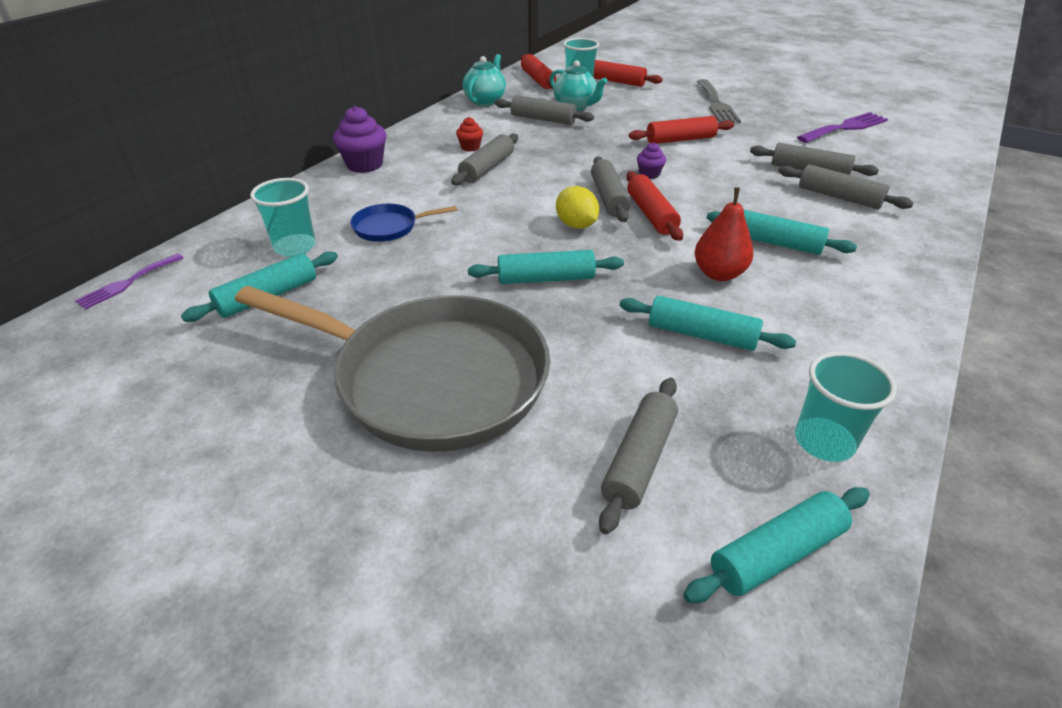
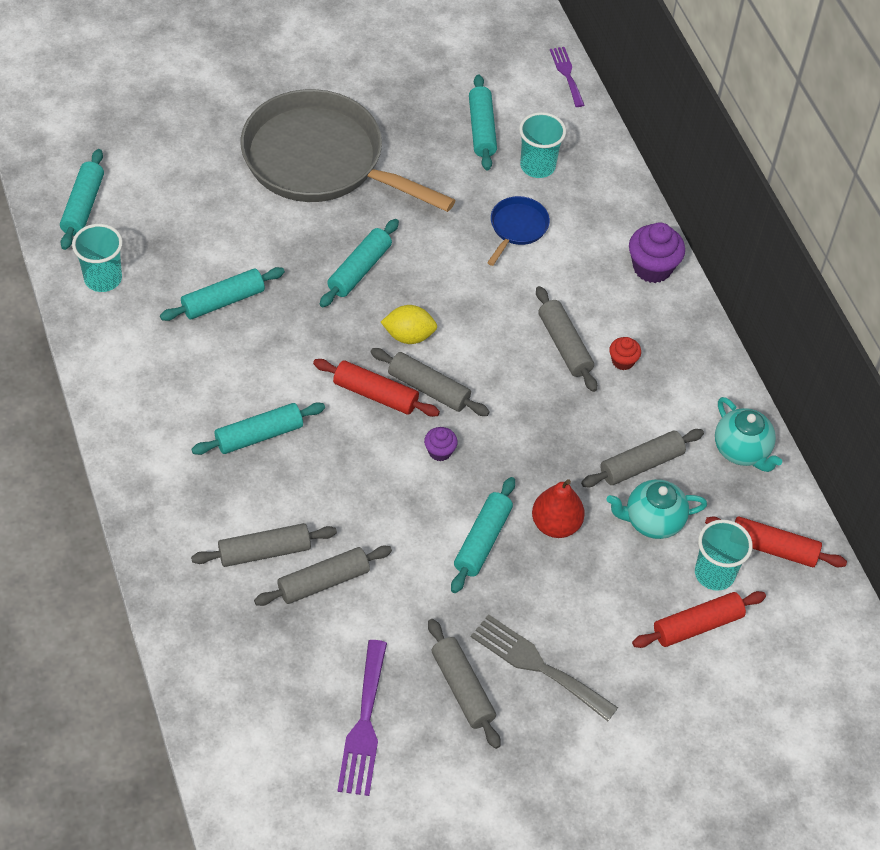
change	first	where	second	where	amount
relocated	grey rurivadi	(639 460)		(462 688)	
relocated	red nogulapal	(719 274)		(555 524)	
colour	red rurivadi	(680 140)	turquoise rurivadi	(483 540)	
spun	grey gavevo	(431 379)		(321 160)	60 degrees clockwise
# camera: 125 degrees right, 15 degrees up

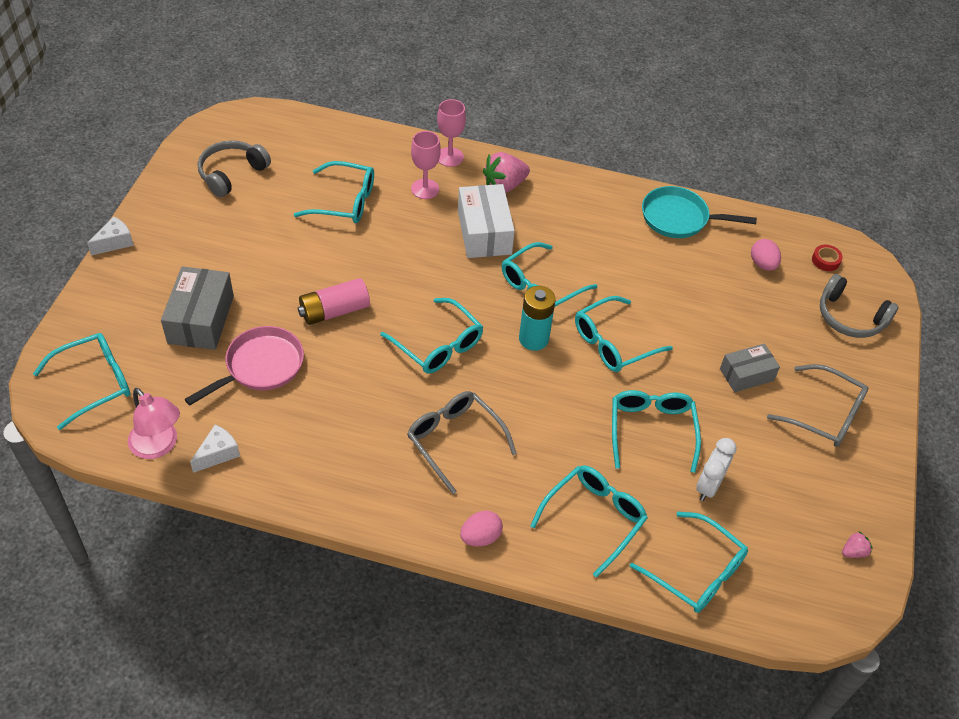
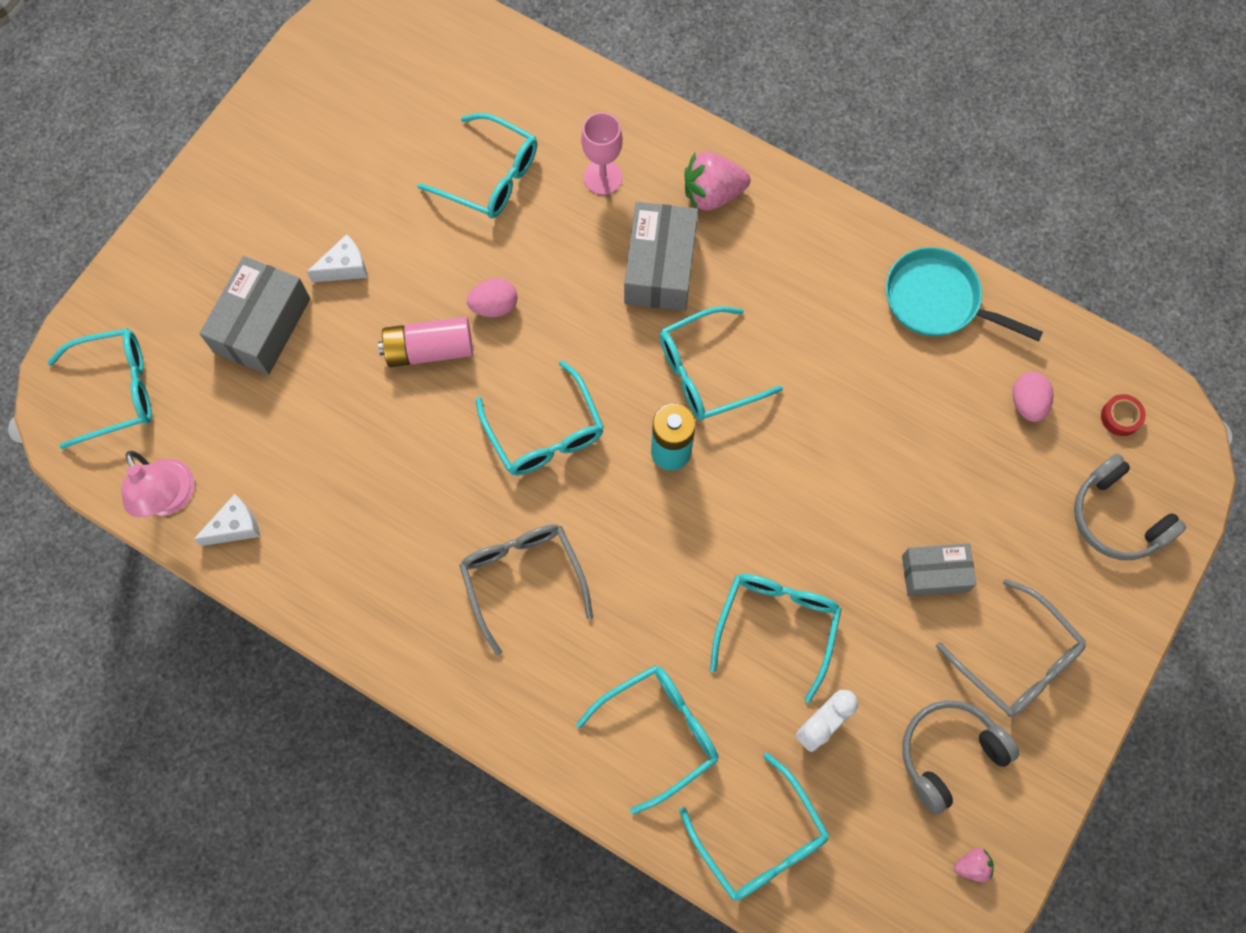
change	first	where	second	where	amount
missing	pink gavevo	(260 366)			
missing	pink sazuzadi	(450 157)			
missing	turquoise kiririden	(613 343)			
relocated	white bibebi	(115 242)		(344 267)	
relocated	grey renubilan	(232 174)		(949 754)	
relocated	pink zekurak	(480 537)		(494 306)	
colour	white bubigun	(484 232)	grey bubigun	(660 267)	
# camera: 20 degrees right, 20 degrees up

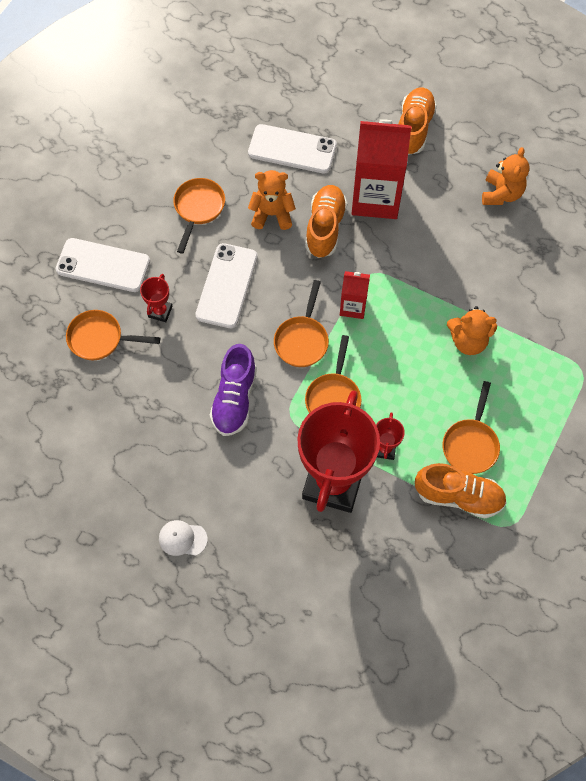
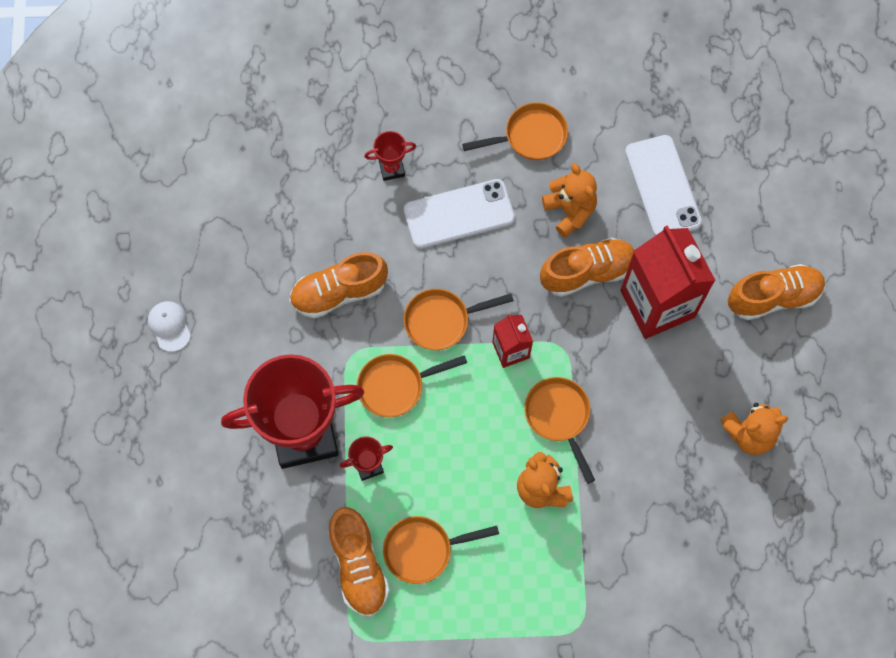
change	first	where	second	where	amount
missing	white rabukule	(103 265)			
relocated	orange gavevo	(100 339)		(559 417)	
colour	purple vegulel	(234 399)	orange vegulel	(339 292)	
# camera: 60 degrees right, 5 degrees up

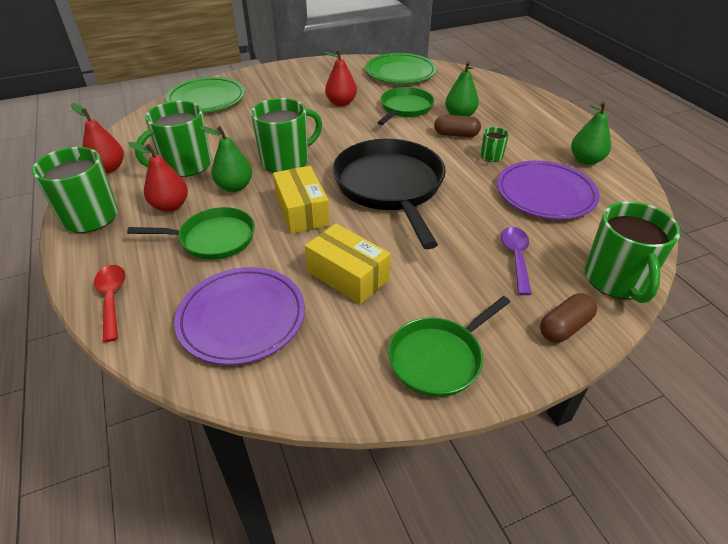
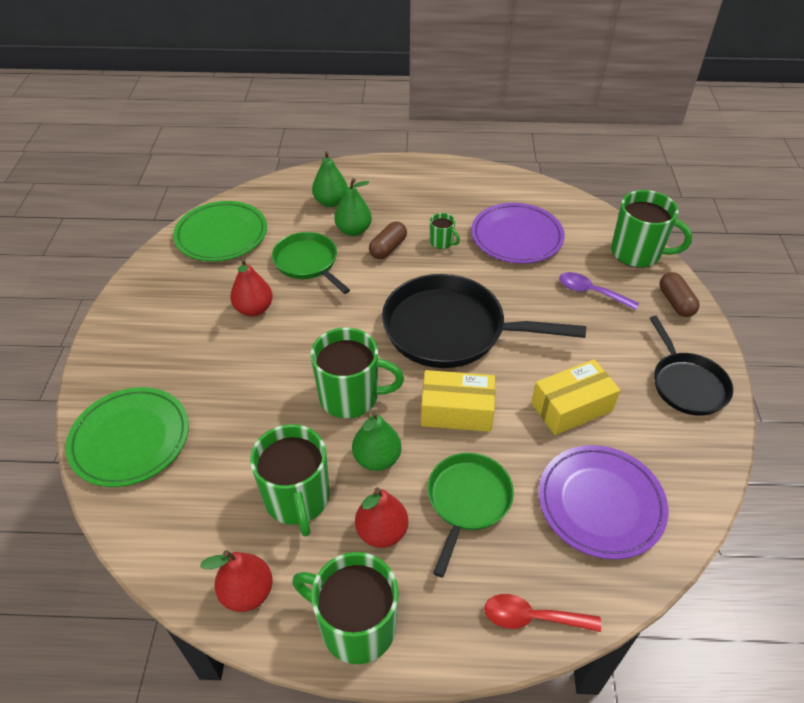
change	first	where	second	where	amount
relocated	green nogulapal	(586 160)		(331 202)	
colour	green gavevo	(439 358)	black gavevo	(687 384)	
spun	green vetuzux	(286 161)		(351 396)	105 degrees clockwise
# camera: 65 degrees left, 5 degrees up

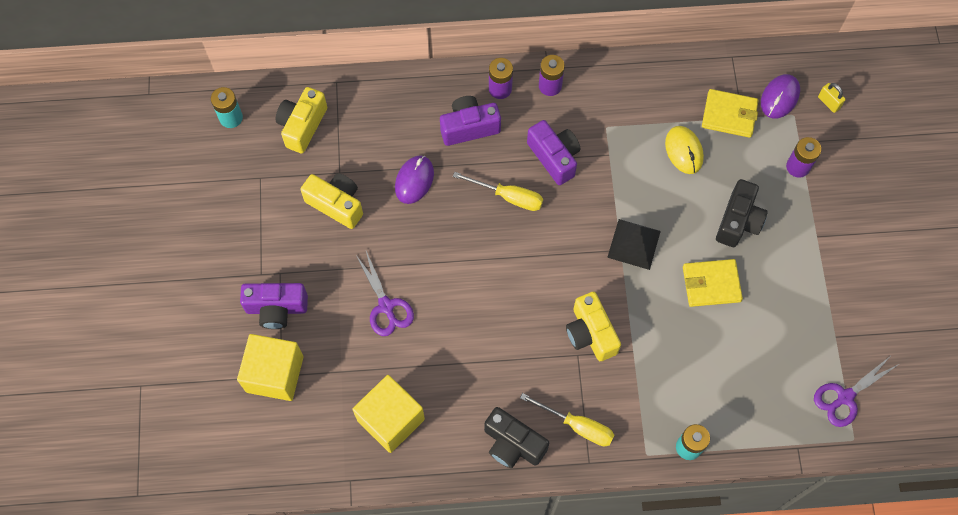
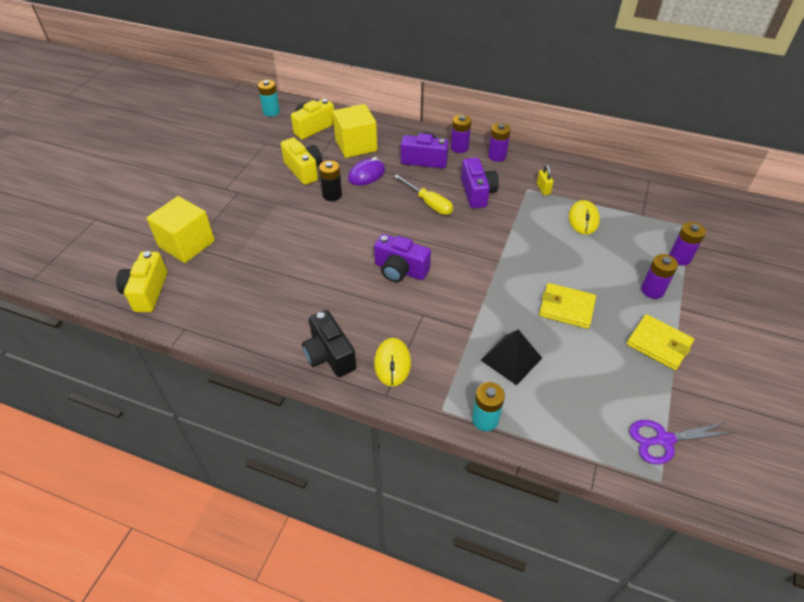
change	first	where	second	where	amount
missing	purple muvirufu	(386 306)			
missing	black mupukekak	(738 221)			
missing	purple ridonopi	(779 97)			
appeared			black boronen	(332 195)	
appeared			purple boronen	(652 290)	
relocated	purple mupukekak	(276 308)		(400 270)	
relocated	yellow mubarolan	(390 419)		(356 145)	
relocated	yellow mupukekak	(590 333)		(147 292)	
relocated	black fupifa	(634 244)		(511 359)	
relocated	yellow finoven	(729 115)		(659 344)	
relocated	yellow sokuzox	(828 102)		(543 189)	
exchanged	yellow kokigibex	(577 426)	yellow ridonopi	(392 363)	
# camera: 25 degrees right, 20 degrees down

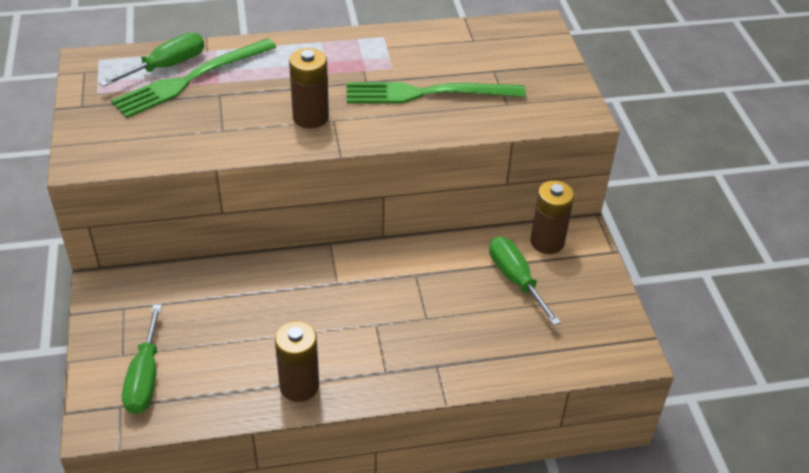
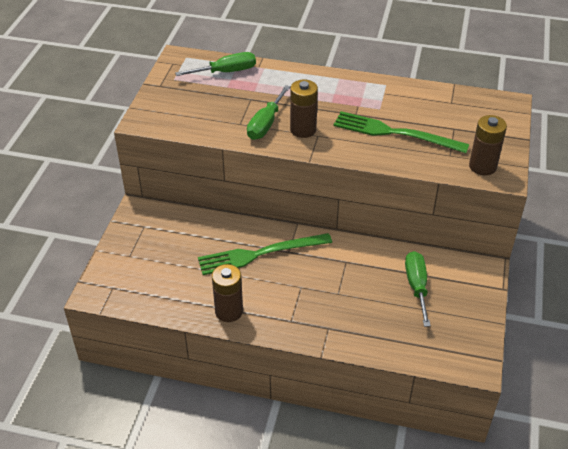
change	first	where	second	where	amount
relocated	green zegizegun	(191 79)		(260 254)	
relocated	green kokigibex	(145 377)		(265 124)	
relocated	brown boronen	(547 242)		(482 166)	
# camera: 25 degrees right, 0 degrees up

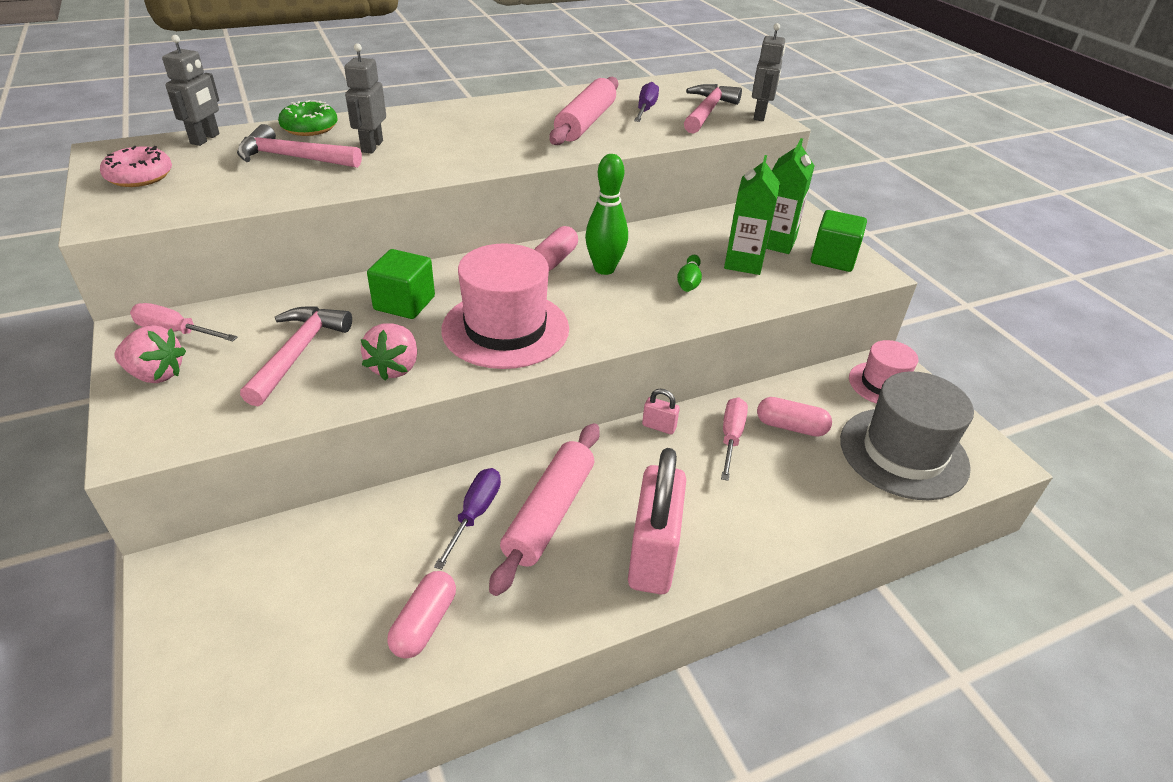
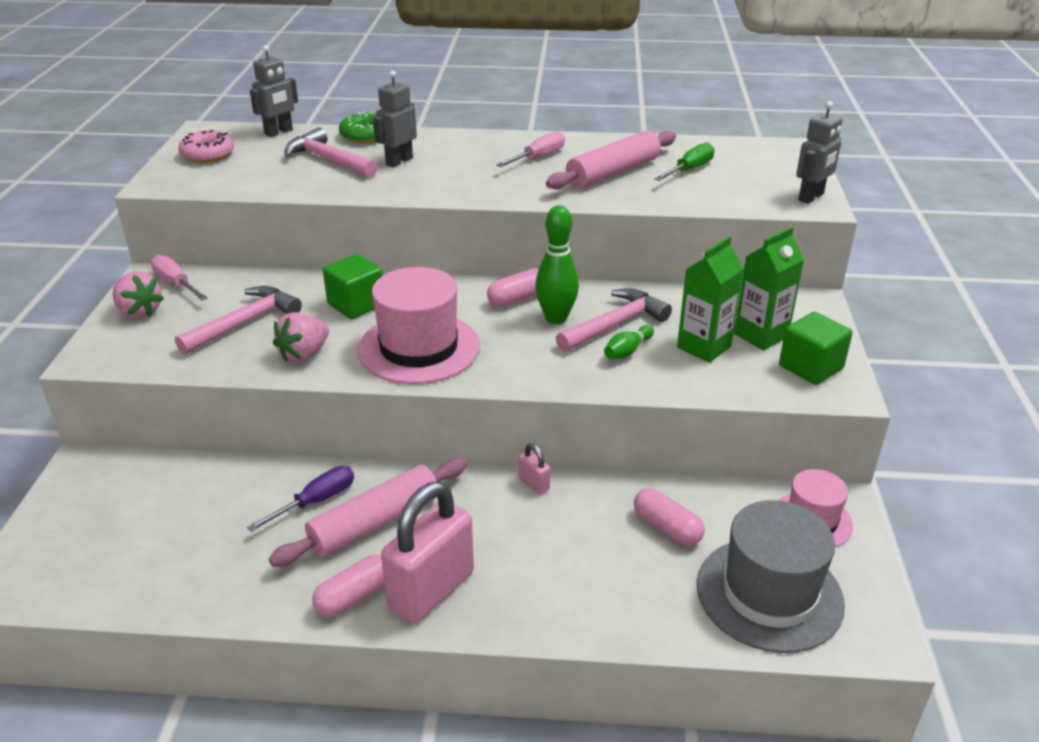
change	first	where	second	where	amount
relocated	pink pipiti	(424 623)		(354 597)	
relocated	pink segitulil	(707 112)		(615 324)	
relocated	pink kokigibex	(731 437)		(538 157)	
colour	purple kokigibex	(645 109)	green kokigibex	(689 169)	
# camera: 30 degrees right, 5 degrees down

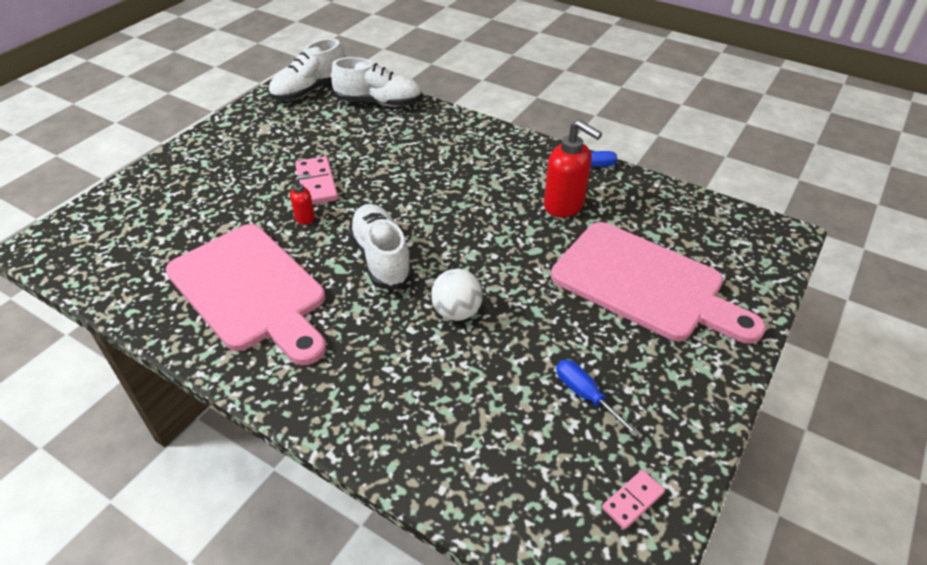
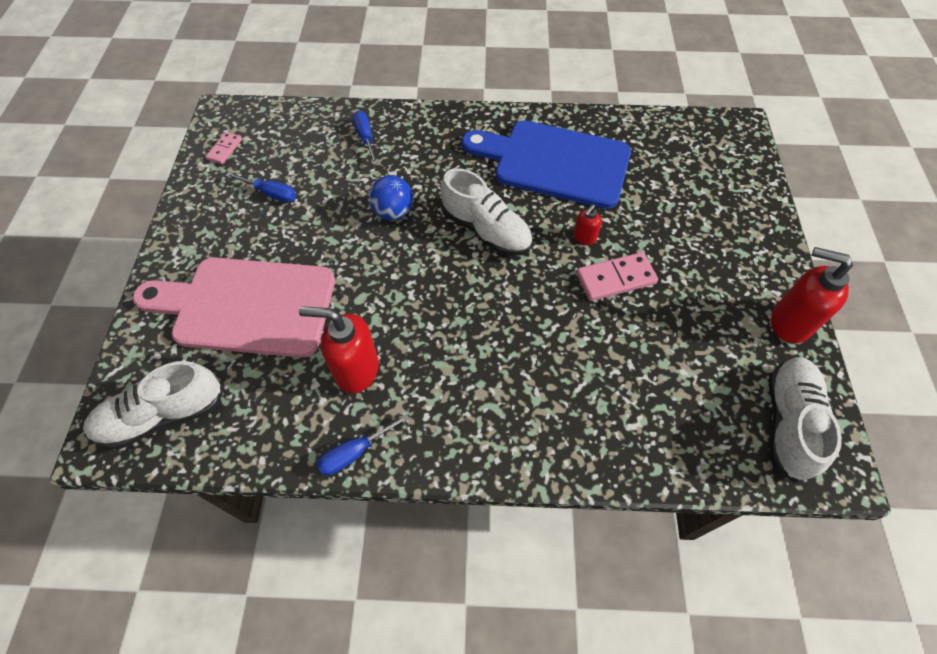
change	first	where	second	where	amount
appeared			blue kokigibex	(366 138)	
appeared			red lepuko	(789 323)	
relocated	white vegulel	(378 102)		(163 415)	
colour	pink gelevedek	(250 290)	blue gelevedek	(555 163)	
colour	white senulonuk	(457 312)	blue senulonuk	(393 212)	
spun	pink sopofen	(316 183)		(615 278)	60 degrees counterclockwise
# camera: 150 degrees right, 15 degrees up

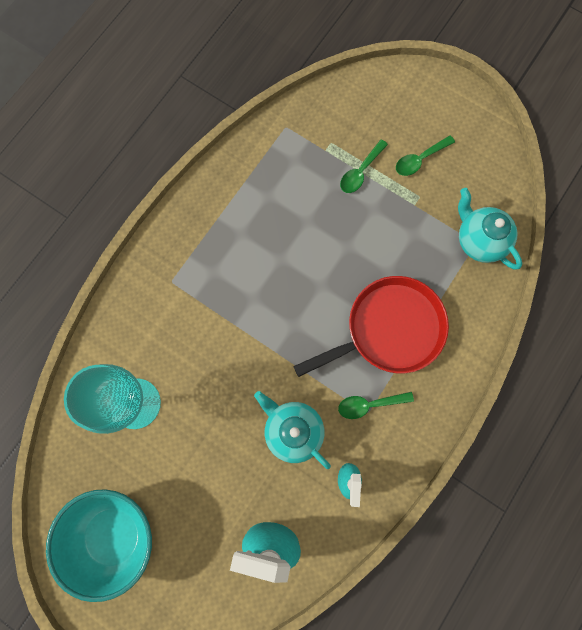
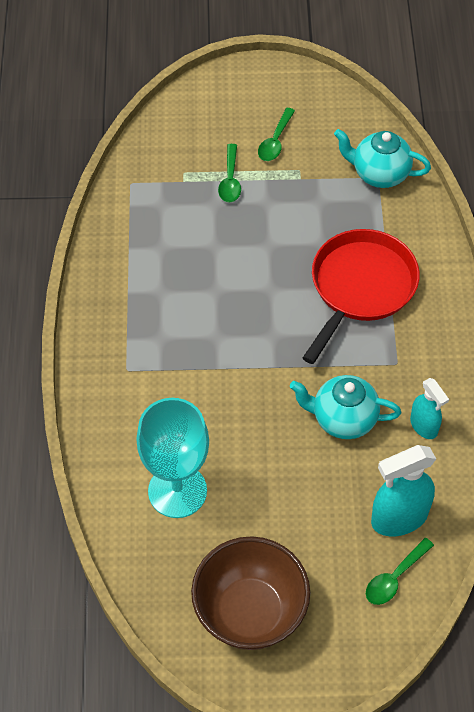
change	first	where	second	where	amount
relocated	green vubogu	(369 404)		(394 577)	
colour	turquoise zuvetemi	(115 535)	brown zuvetemi	(250 612)	
# camera: 35 degrees left, 20 degrees down

